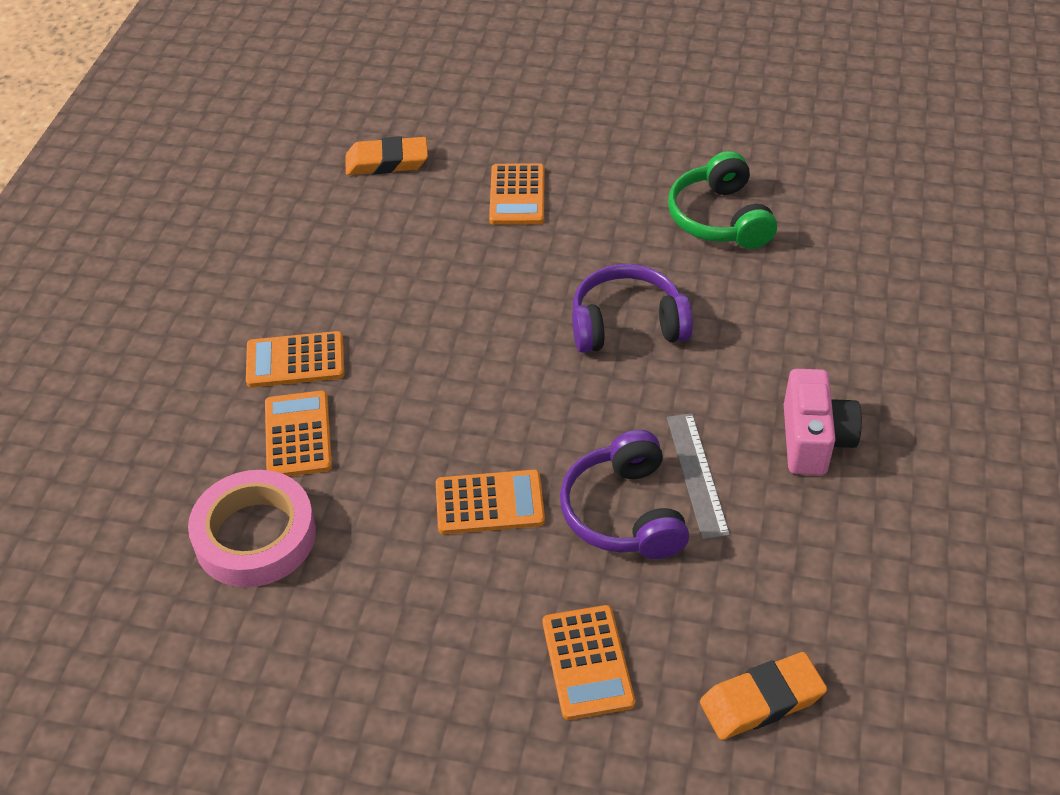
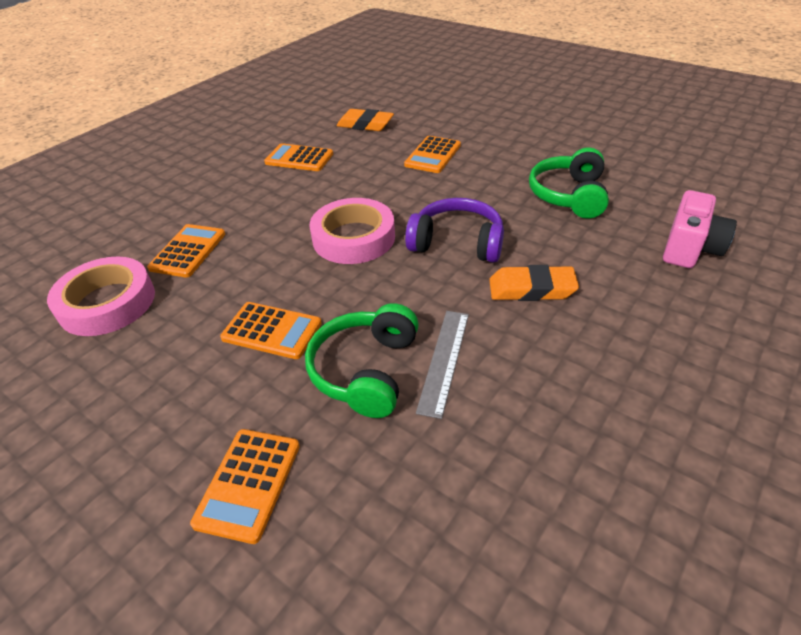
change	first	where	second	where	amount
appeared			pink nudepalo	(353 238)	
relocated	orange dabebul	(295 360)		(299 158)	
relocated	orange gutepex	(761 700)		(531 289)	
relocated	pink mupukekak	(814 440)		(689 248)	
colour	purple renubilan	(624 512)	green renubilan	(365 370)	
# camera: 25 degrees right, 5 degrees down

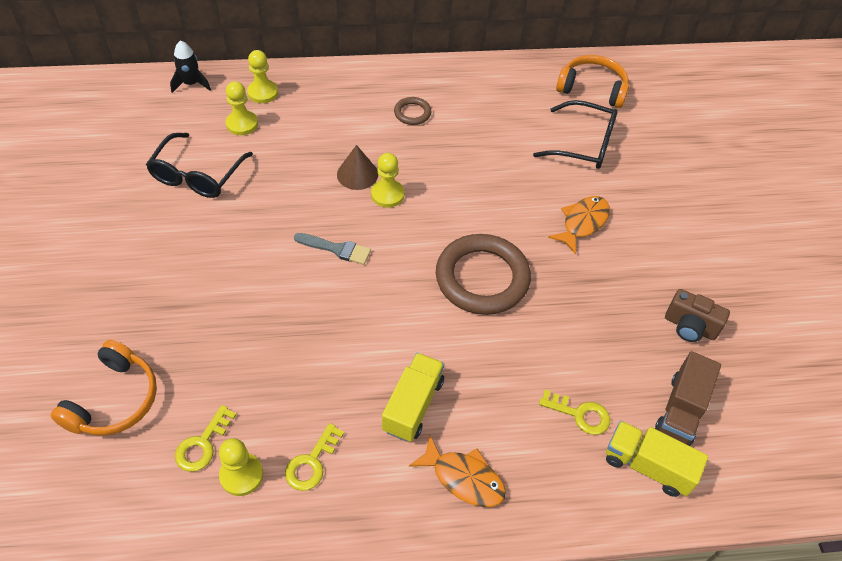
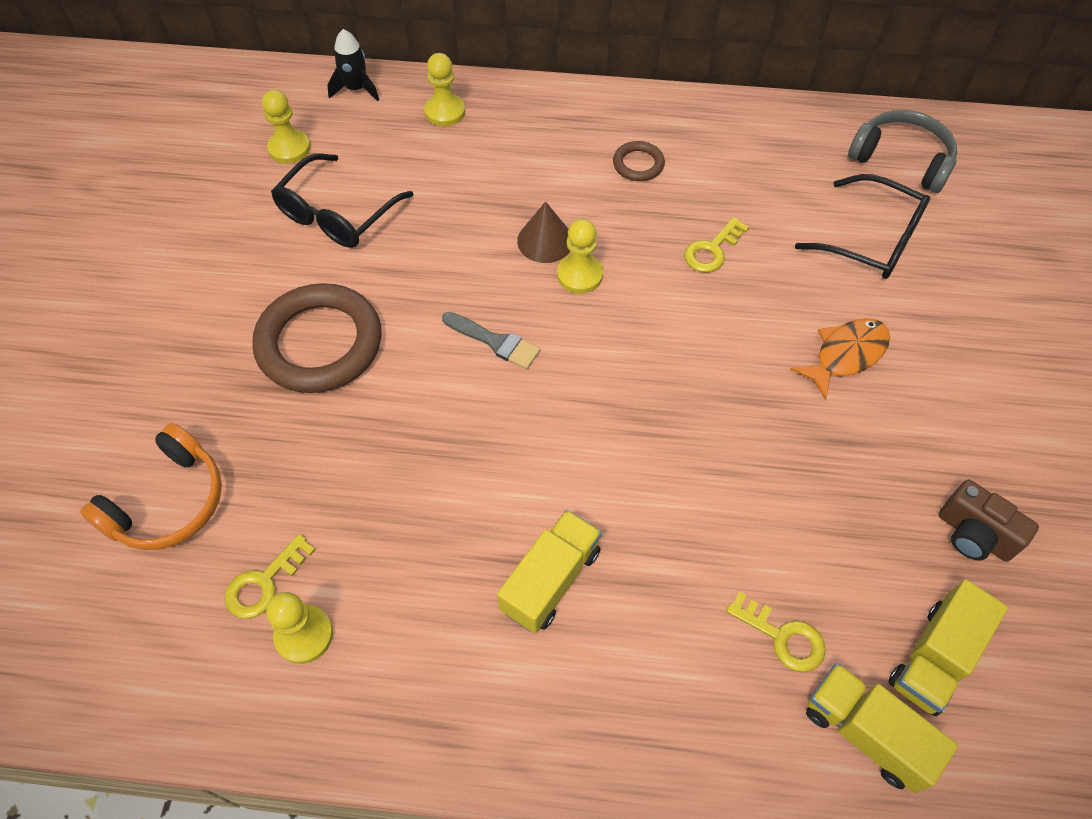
change	first	where	second	where	amount
missing	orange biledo	(463 478)			
relocated	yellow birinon	(242 124)		(289 148)	
relocated	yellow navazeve	(311 463)		(712 250)	
relocated	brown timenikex	(482 278)		(319 343)	
colour	orange renubilan	(592 89)	grey renubilan	(901 160)	
colour	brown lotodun	(681 409)	yellow lotodun	(934 657)	
# camera: 15 degrees right, 5 degrees up

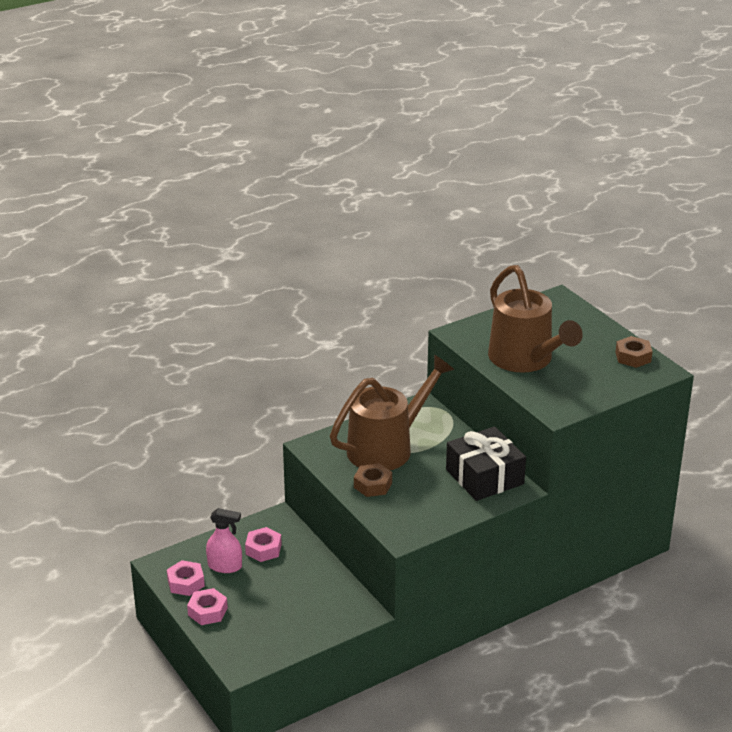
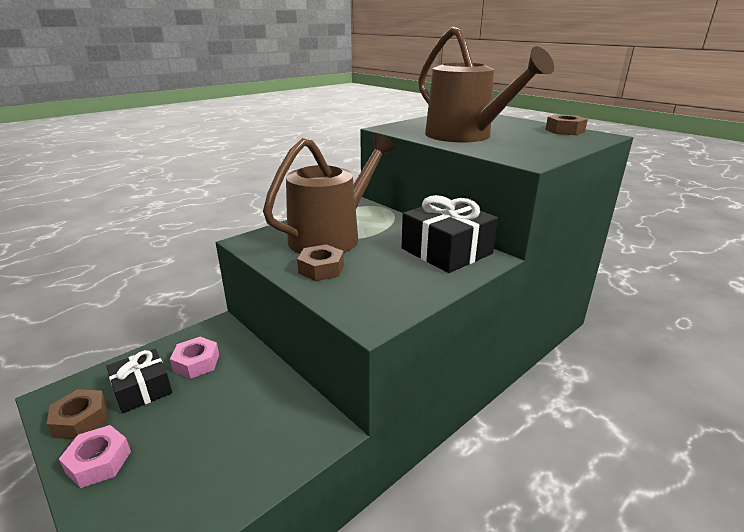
change	first	where	second	where	amount
exchanged	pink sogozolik	(225 566)	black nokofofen	(142 390)	
colour	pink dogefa	(186 583)	brown dogefa	(81 420)	
# camera: 10 degrees left, 5 degrees down

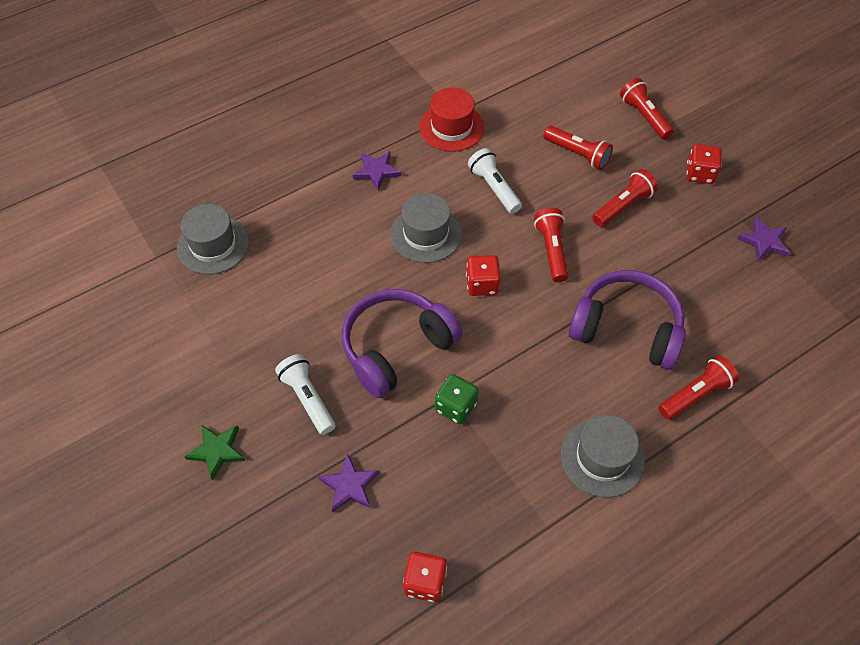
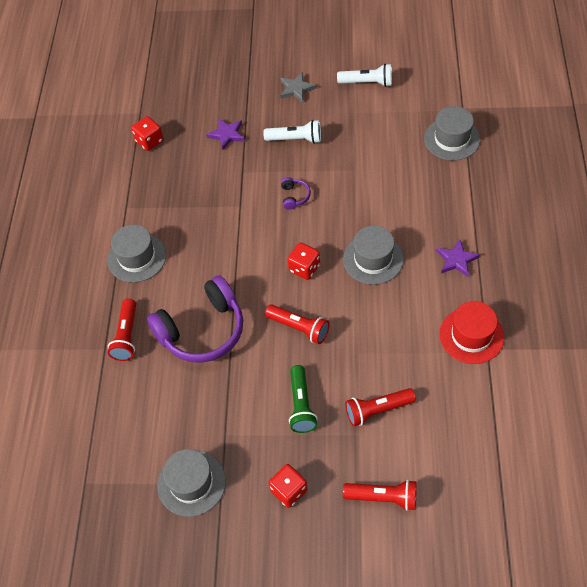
change	first	where	second	where	amount
missing	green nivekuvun	(455 407)			
relocated	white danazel	(494 188)		(367 83)	
exchanged	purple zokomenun	(764 241)	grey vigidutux	(191 483)	
colour	green zokomenun	(217 451)	grey zokomenun	(296 89)	
colour	red danazel	(623 206)	green danazel	(301 405)	
size	purple renubilan	(396 348)		(294 196)	x0.41
# camera: 130 degrees right, 0 degrees up

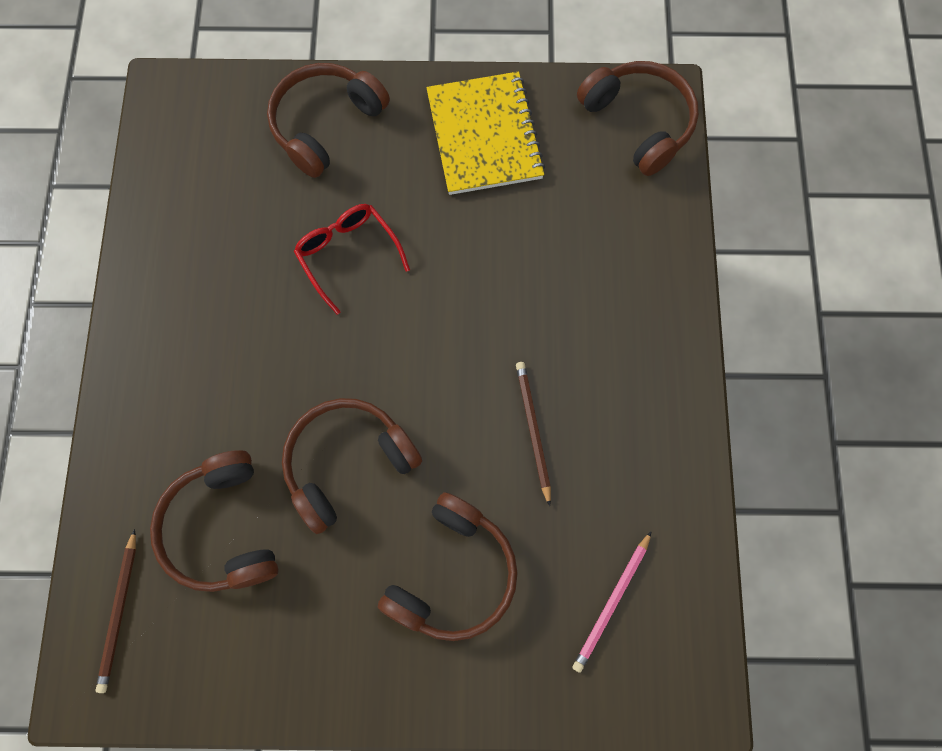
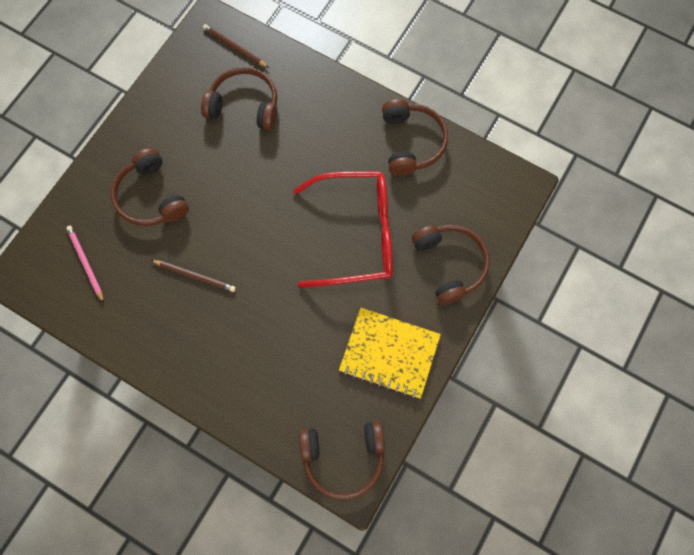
change	first	where	second	where	amount
relocated	brown renubilan	(347 463)		(411 142)	
size	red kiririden	(348 255)		(355 234)	x1.89
# camera: 120 degrees right, 0 degrees up

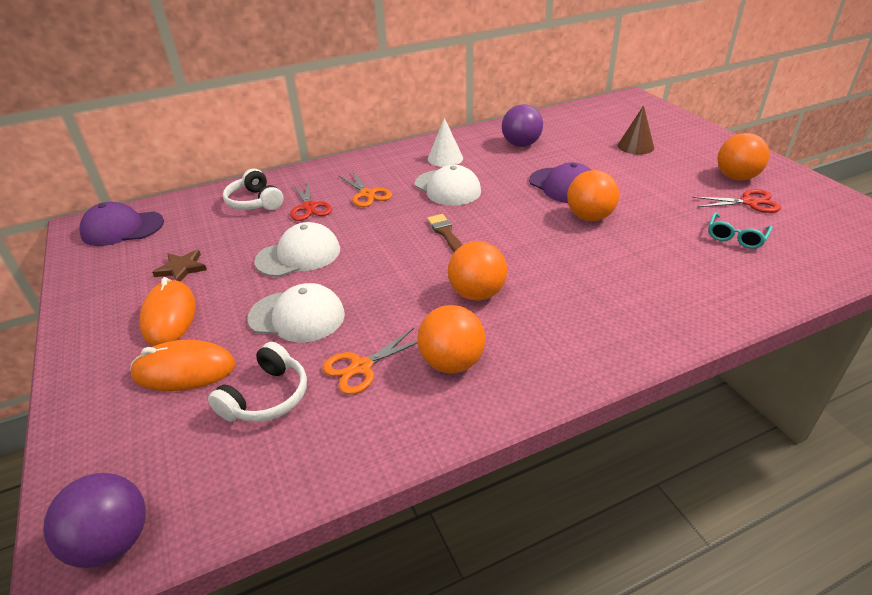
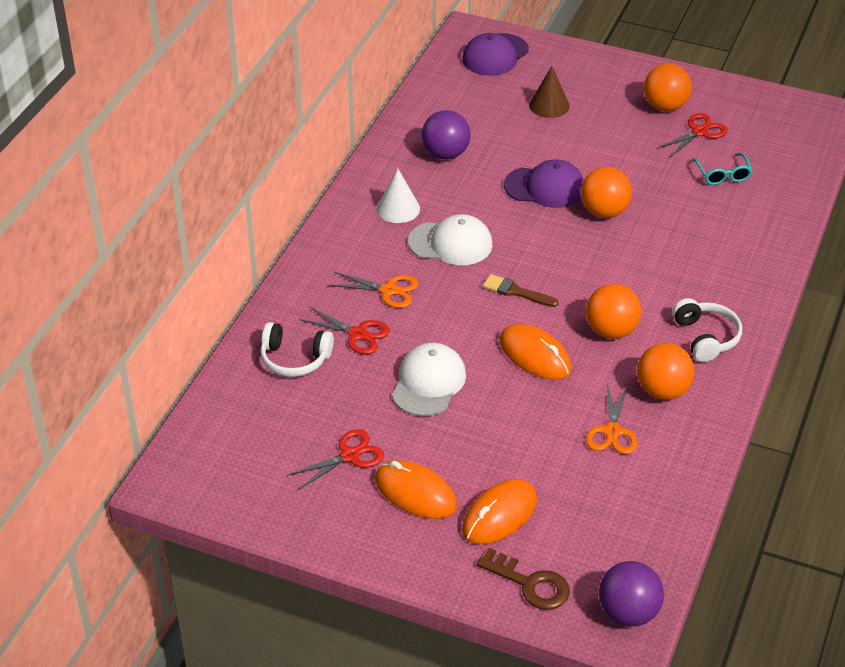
change	first	where	second	where	amount
missing	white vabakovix	(297 316)			
appeared			brown navazeve	(530 584)	
appeared			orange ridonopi	(535 355)	
relocated	purple vabakovix	(122 228)		(495 55)	
relocated	white renubilan	(267 397)		(706 337)	
exchanged	brown zokomenun	(182 268)	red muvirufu	(349 455)	
# camera: 45 degrees left, 5 degrees up

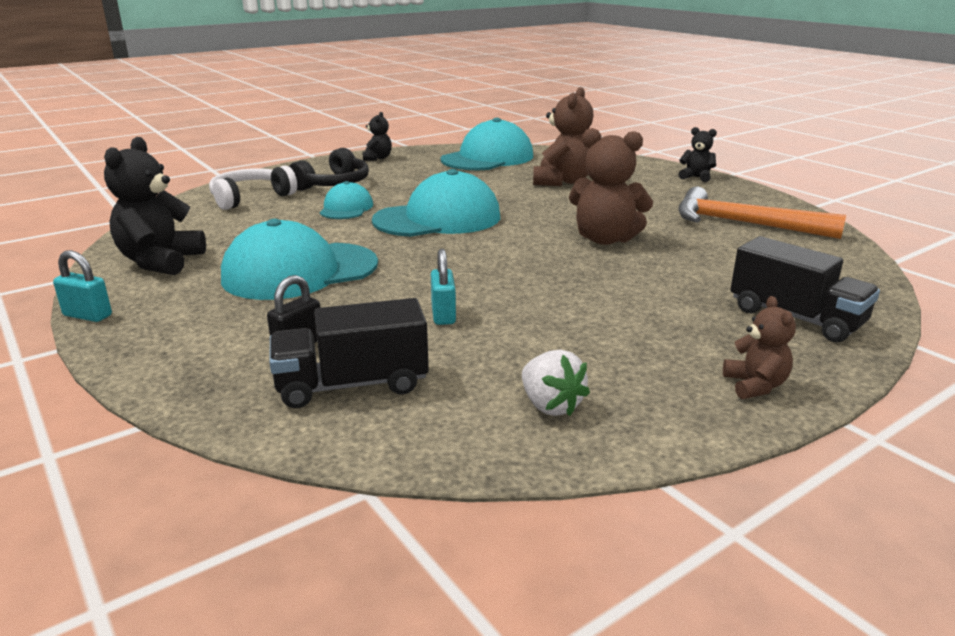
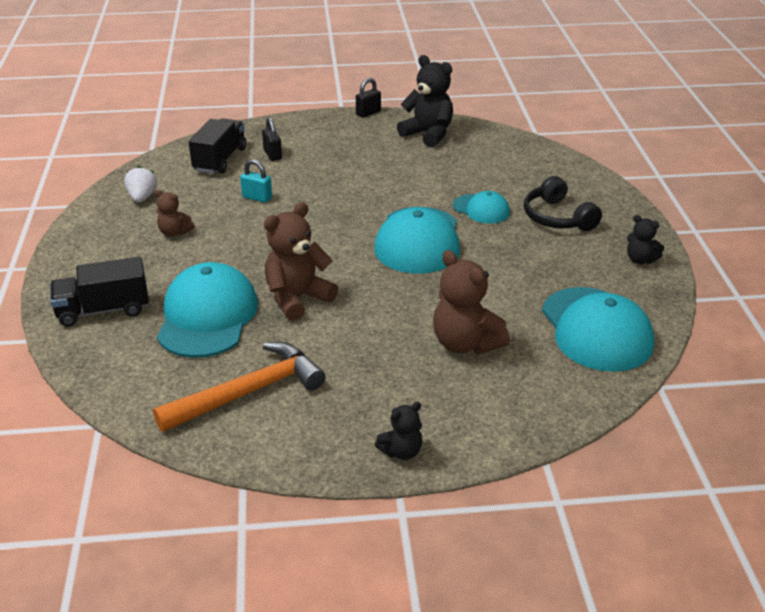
change	first	where	second	where	amount
missing	white renubilan	(251 198)			
relocated	turquoise vabakovix	(299 271)		(207 316)	
relocated	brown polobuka	(755 385)		(174 232)	
colour	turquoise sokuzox	(88 315)	black sokuzox	(368 113)	
spun	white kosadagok	(550 405)		(142 198)	90 degrees clockwise
# camera: 120 degrees right, 10 degrees up

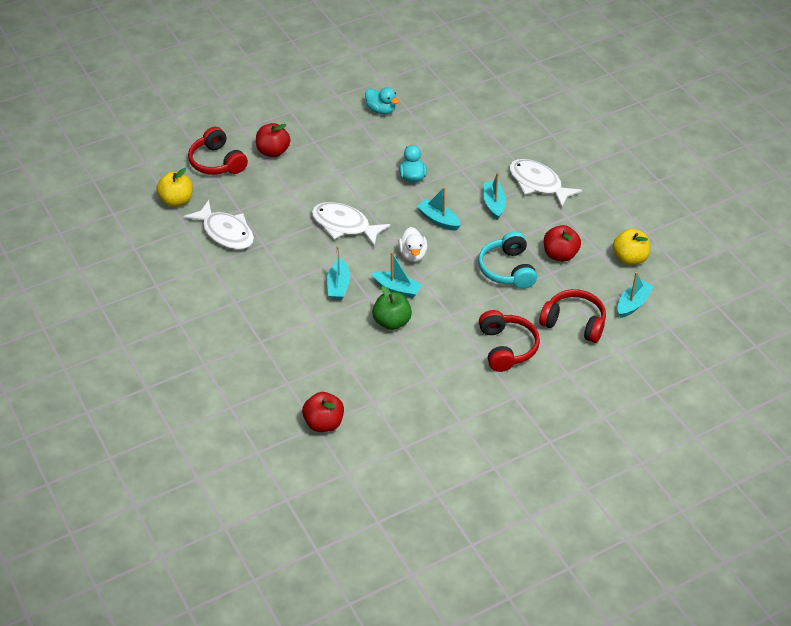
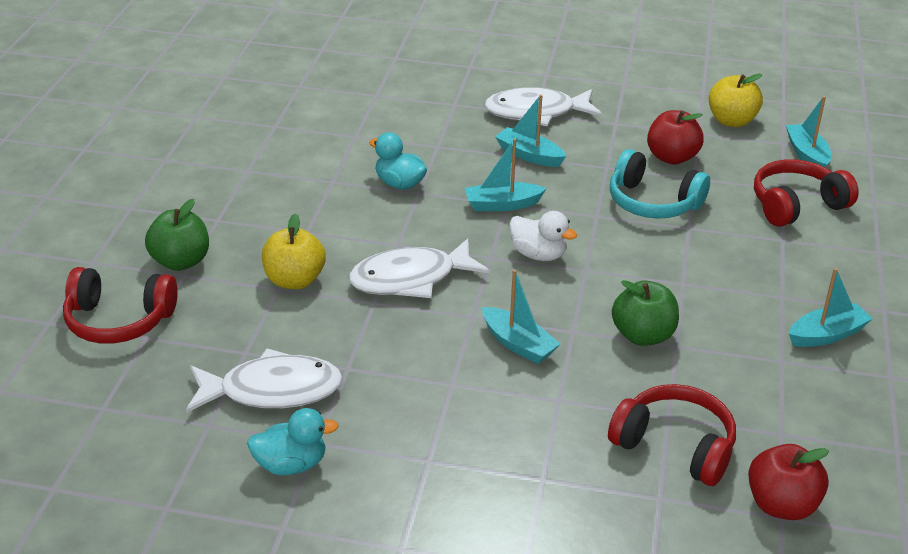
change	first	where	second	where	amount
relocated	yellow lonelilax	(176 200)		(294 280)	
relocated	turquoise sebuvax	(381 110)		(291 465)	
relocated	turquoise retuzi	(397 289)		(827 335)	
relocated	red renubilan	(507 348)		(675 446)	
colour	red lonelilax	(273 152)	green lonelilax	(181 261)	
# camera: 50 degrees left, 10 degrees down

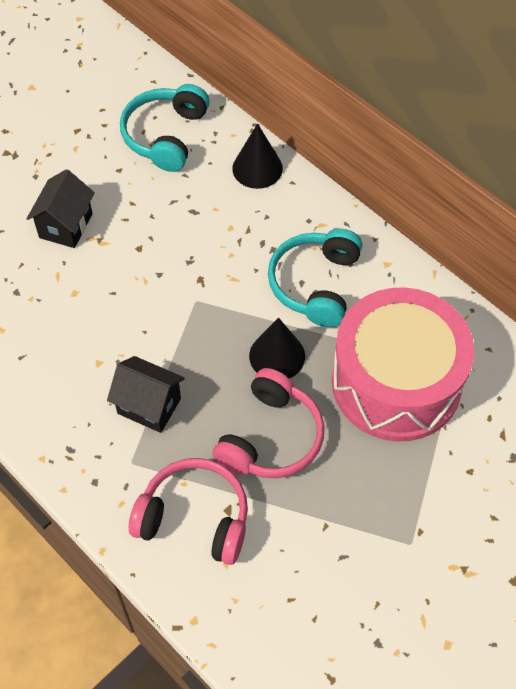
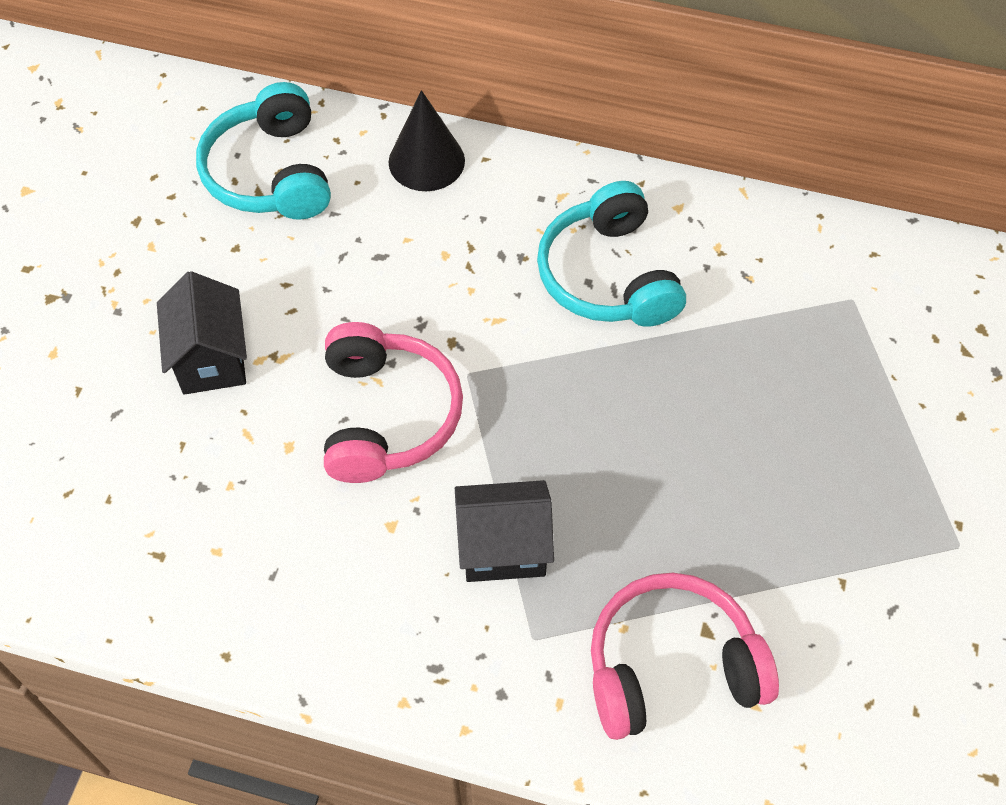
change	first	where	second	where	amount
missing	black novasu	(277 356)			
missing	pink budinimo	(396 382)			
relocated	pink renubilan	(271 437)		(386 415)	
# camera: 30 degrees left, 0 degrees up

